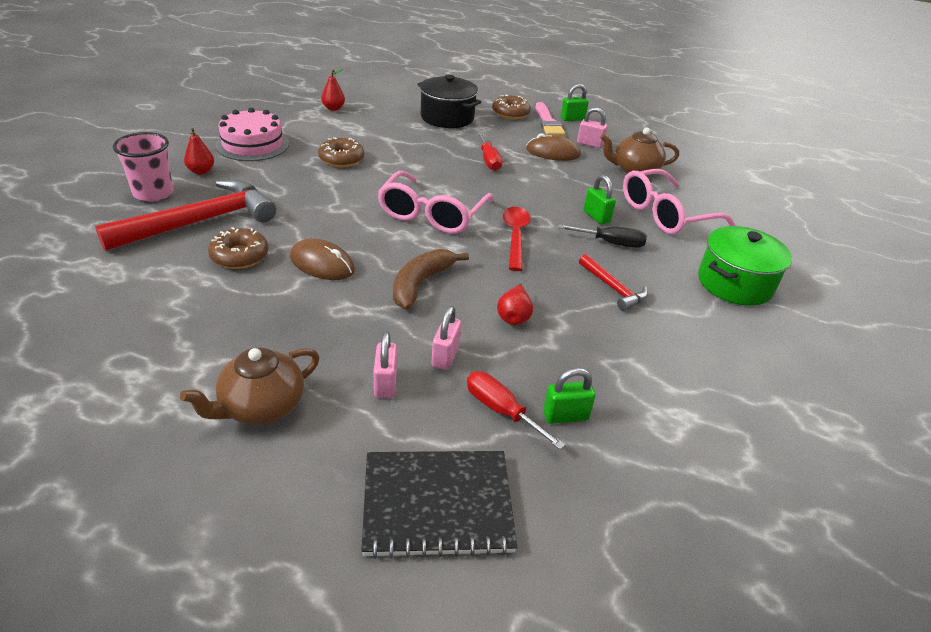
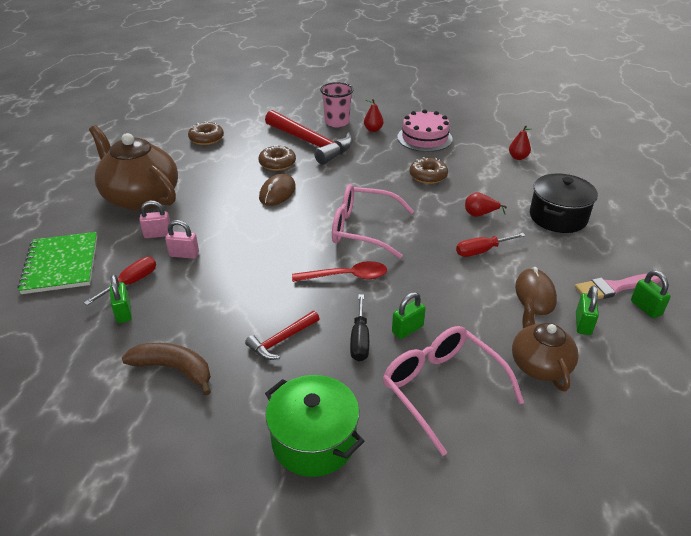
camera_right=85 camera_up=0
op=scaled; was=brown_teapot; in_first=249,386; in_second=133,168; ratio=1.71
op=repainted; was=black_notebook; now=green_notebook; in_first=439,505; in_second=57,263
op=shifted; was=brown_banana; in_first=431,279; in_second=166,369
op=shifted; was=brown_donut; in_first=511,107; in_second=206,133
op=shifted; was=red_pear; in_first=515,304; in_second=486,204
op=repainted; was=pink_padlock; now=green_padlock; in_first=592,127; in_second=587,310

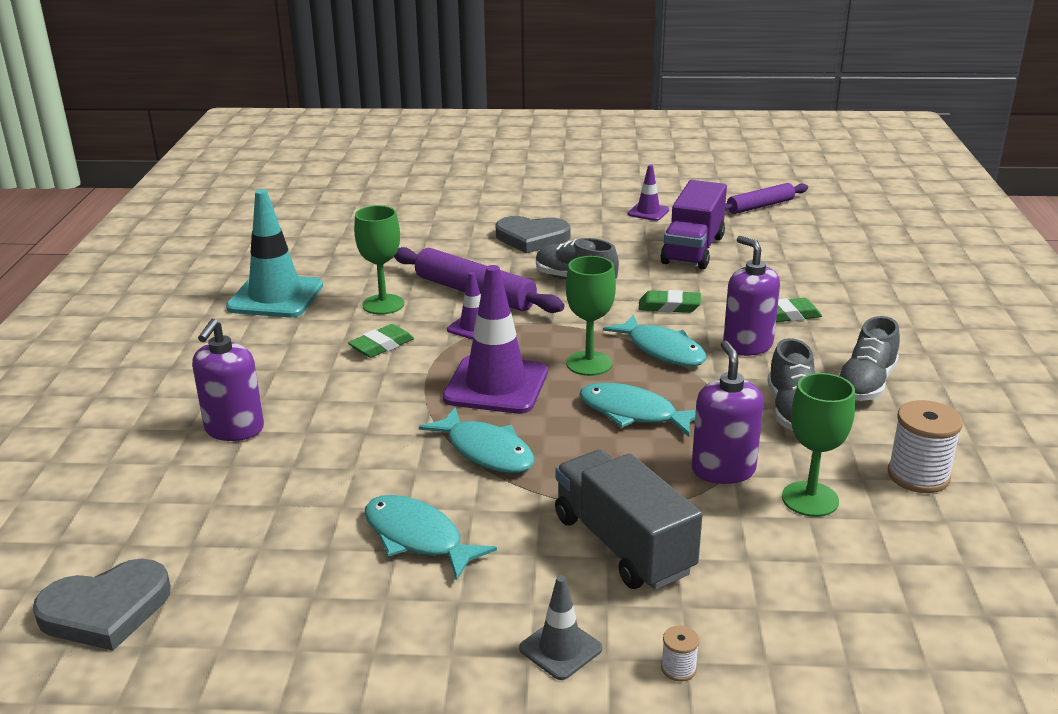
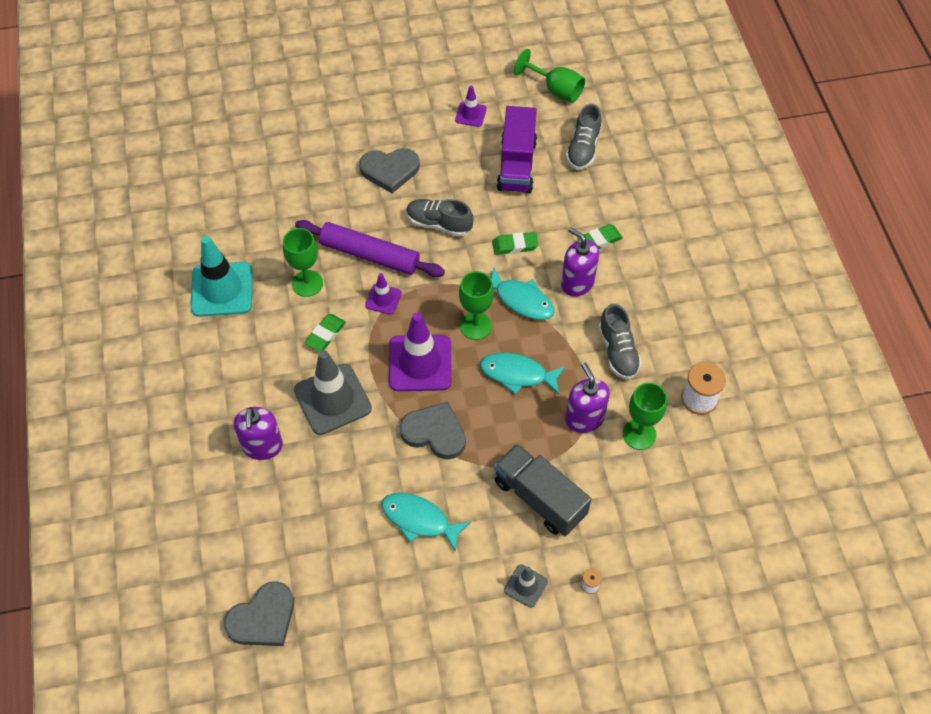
camera_right=-15 camera_up=30
op=swapped; was=turquoise_fish; now=grey_heart; in_first=476,440; in_second=432,430
op=swapped; was=purple_rolling_pin; now=green_goblet; in_first=766,198; in_second=549,76
op=shifted; was=grey_shoe; in_first=869,358; in_second=583,137
op=new; now=grey_traffic_cone; in_second=333,392

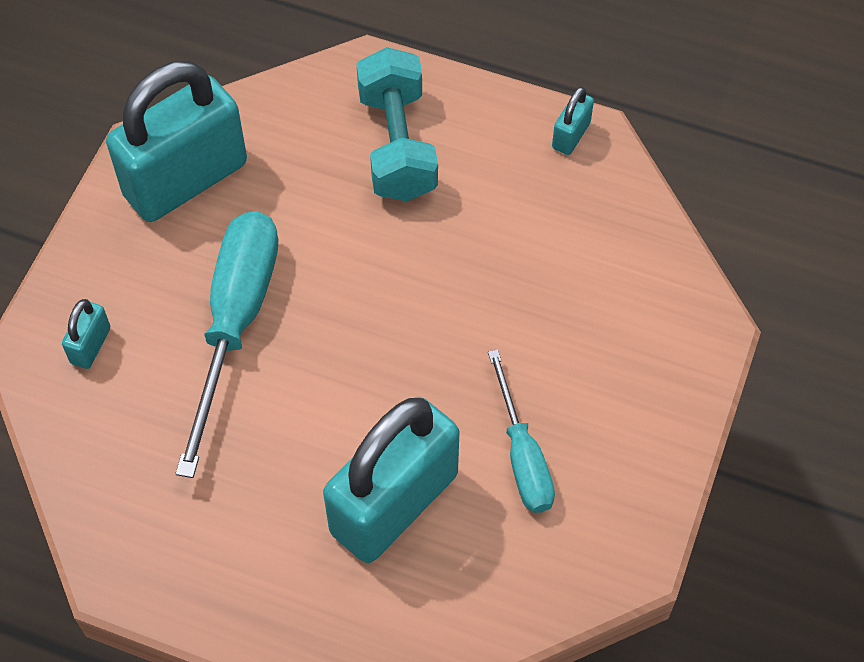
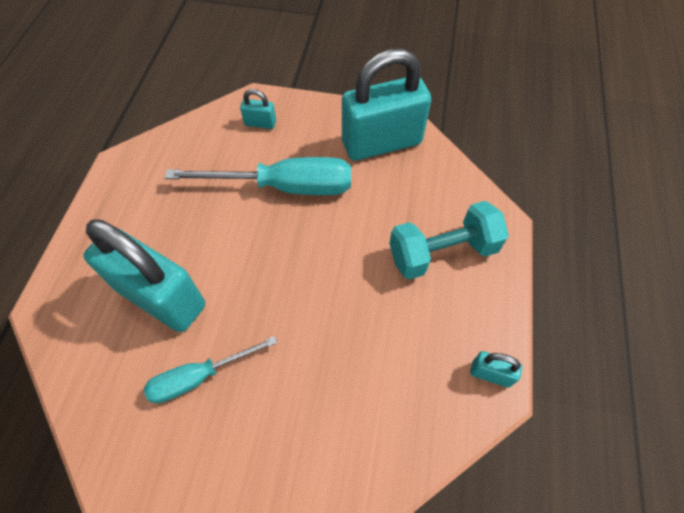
camera_right=80 camera_up=0
op=rotated; was=turquoise_padlock; in_first=176,141; in_second=386,105; clockwise=-60

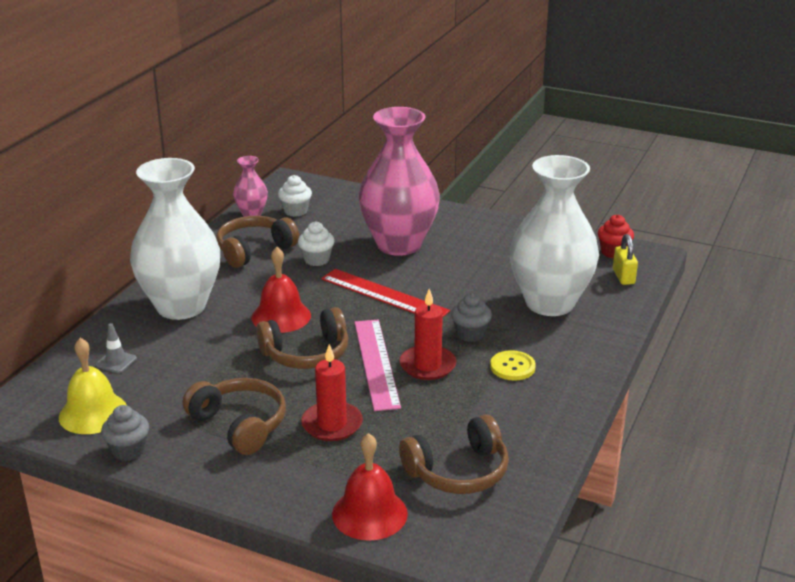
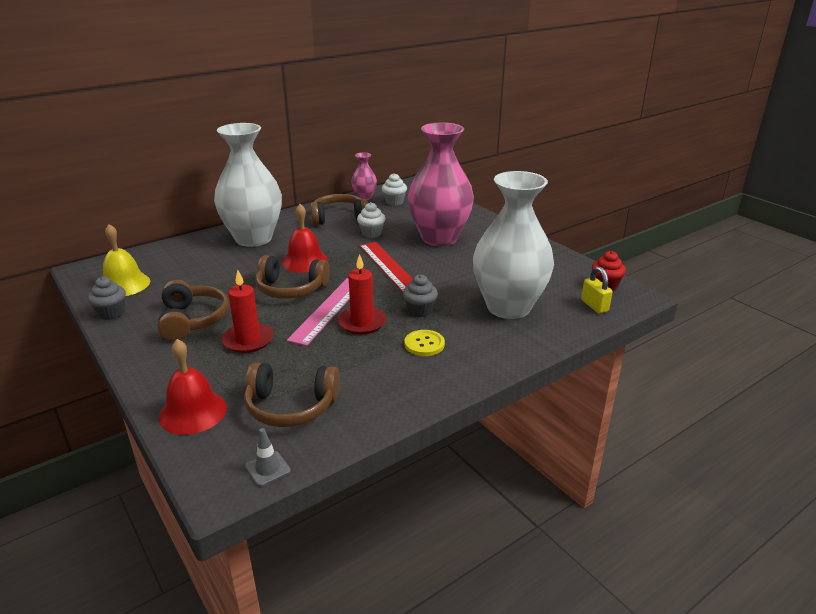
camera_right=30 camera_up=0
op=shifted; was=grey_traffic_cone; in_first=116,348; in_second=268,457
op=rotated; was=yellow_padlock; in_first=625,259; in_second=596,289; clockwise=-45

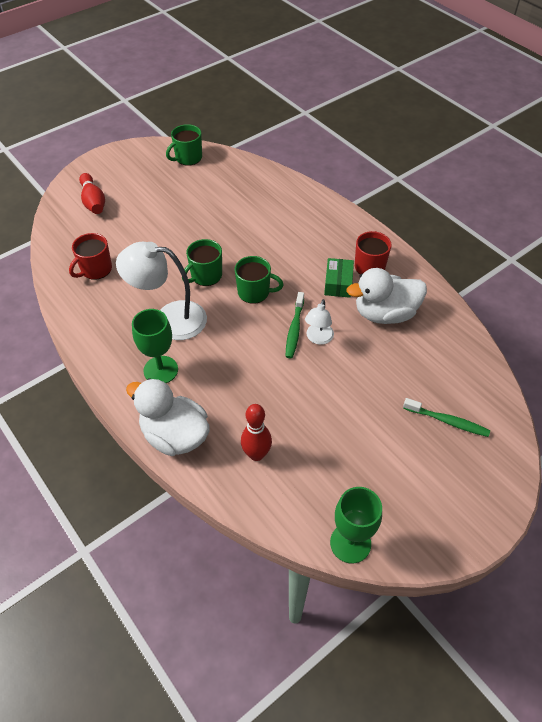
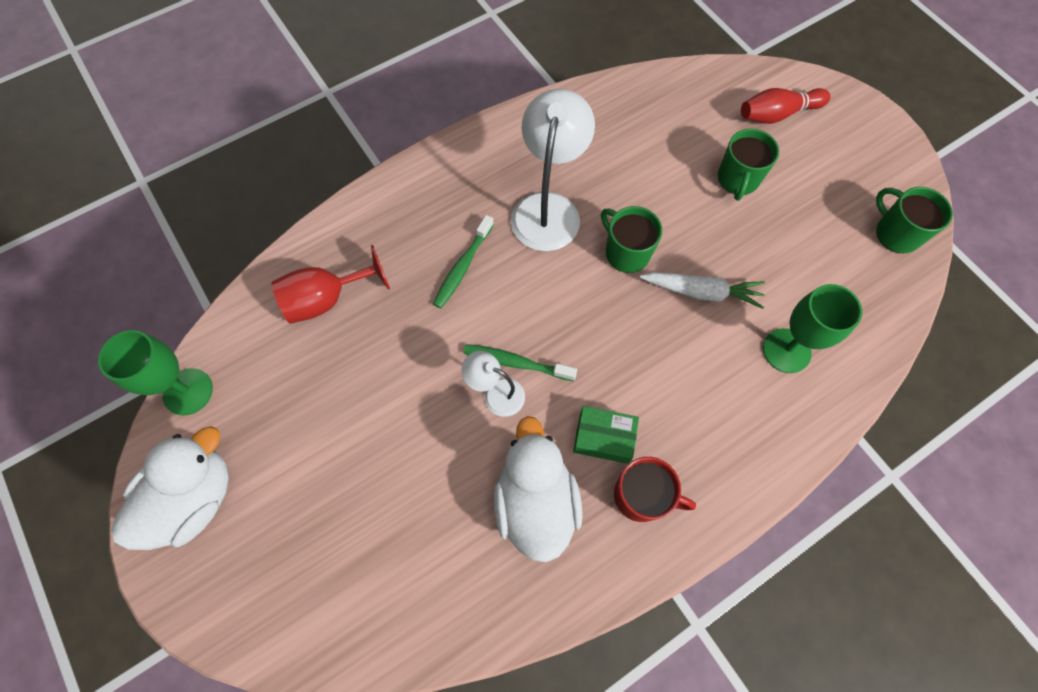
camera_right=95 camera_up=15
op=gone; was=red_mug; in_first=90,256
op=shifted; was=white_duck; in_first=168,417; in_second=170,488
op=shifted; was=green_goblet; in_first=155,346; in_second=812,328
op=shifted; was=green_mug; in_first=259,280; in_second=748,165
op=swapped; was=red_bowling_pin; now=red_goblet; in_first=256,432; in_second=331,284
op=shifted; was=green_toothbrush; in_first=446,417; in_second=463,261
op=new; now=white_carrot; in_second=702,290

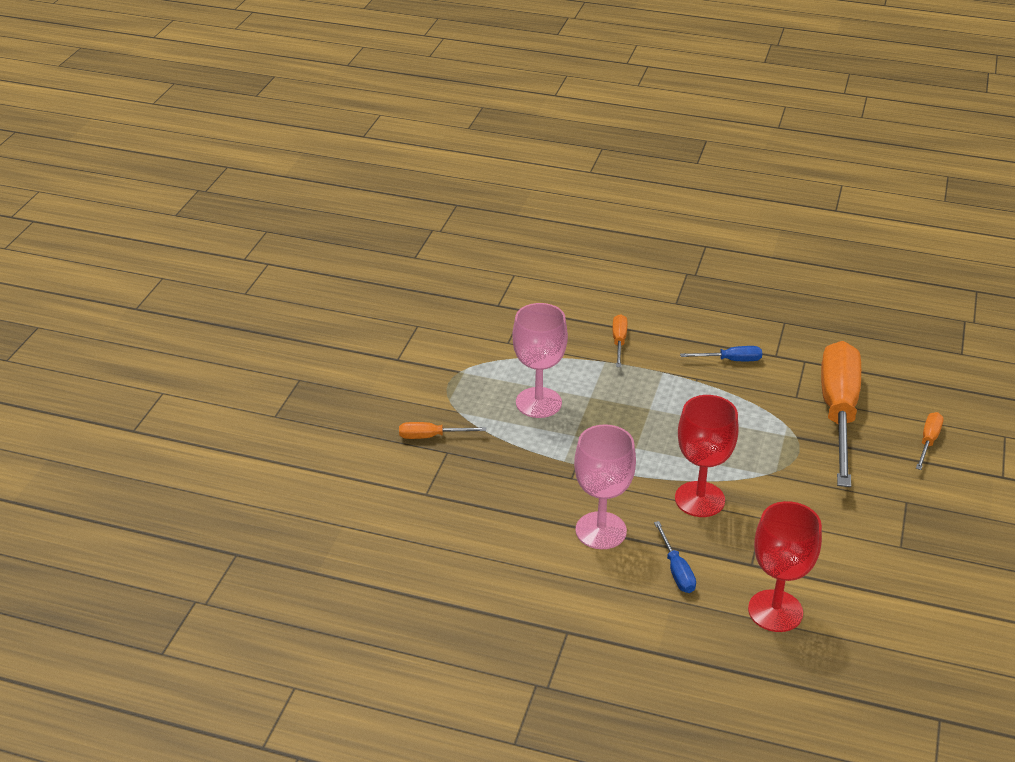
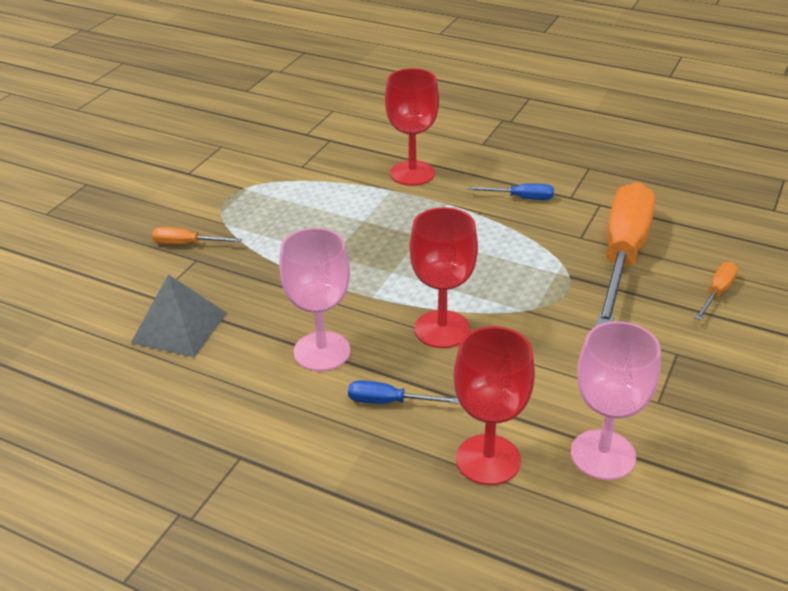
camera_right=10 camera_up=0
op=shifted; was=pink_goblet; in_first=540,360; in_second=616,400
op=swapped; was=orange_screwdriver; now=red_goblet; in_first=620,340; in_second=412,127
op=rotated; was=blue_screwdriver; in_first=675,557; in_second=403,392; clockwise=105
op=new; now=grey_pyramid; in_second=179,316

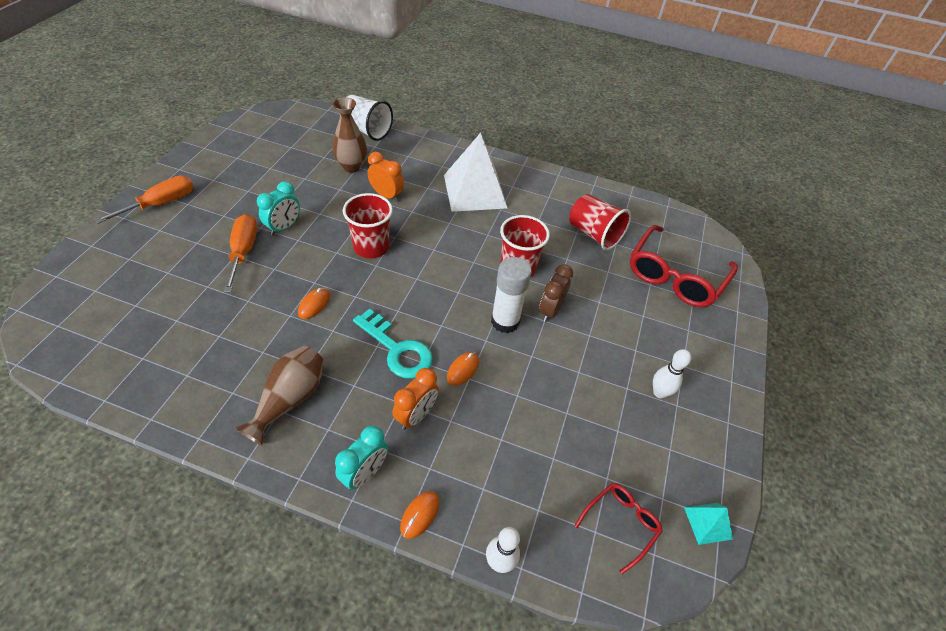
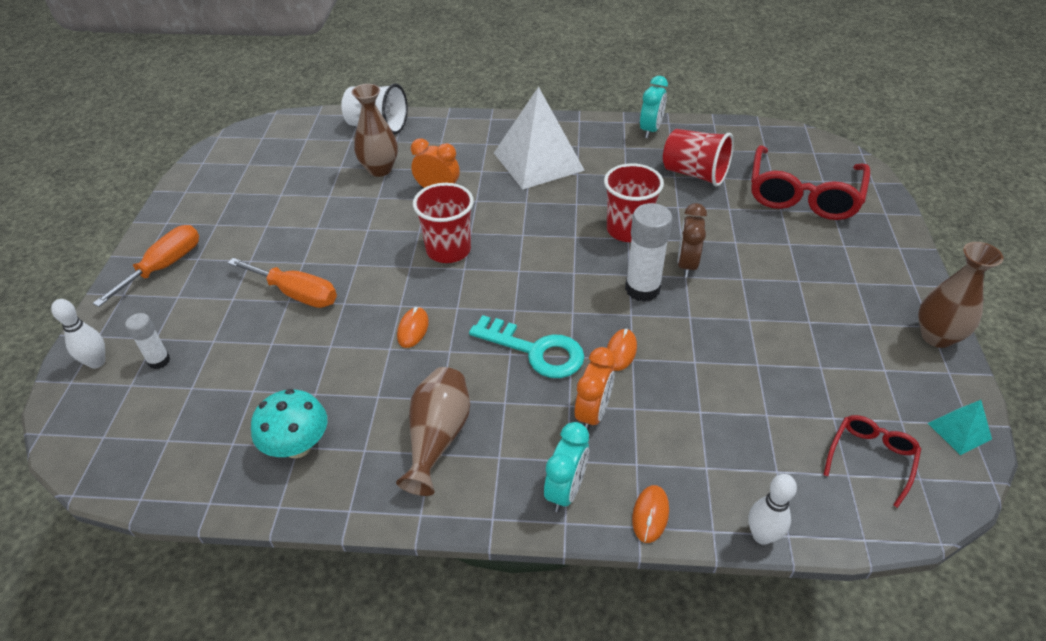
camera_right=-10 camera_up=-5
op=rotated; was=orange_screwdriver; in_first=240,253; in_second=282,283; clockwise=135
op=shifted; was=turquoise_clock; in_first=278,208; in_second=654,107
op=shifted; was=white_bowling_pin; in_first=672,373; in_second=78,334
op=new; now=white_glue_stick; in_second=147,341
op=new; now=turquoise_mushroom; in_second=289,423
op=new; now=brown_vase; in_second=961,295

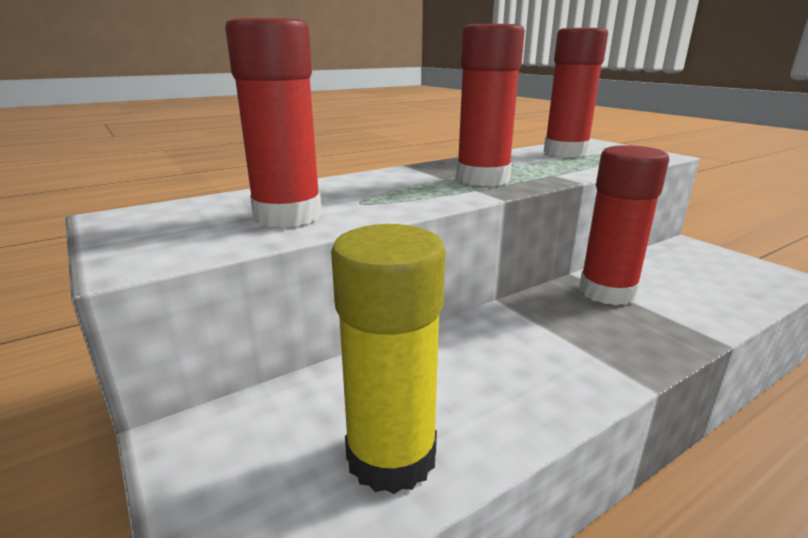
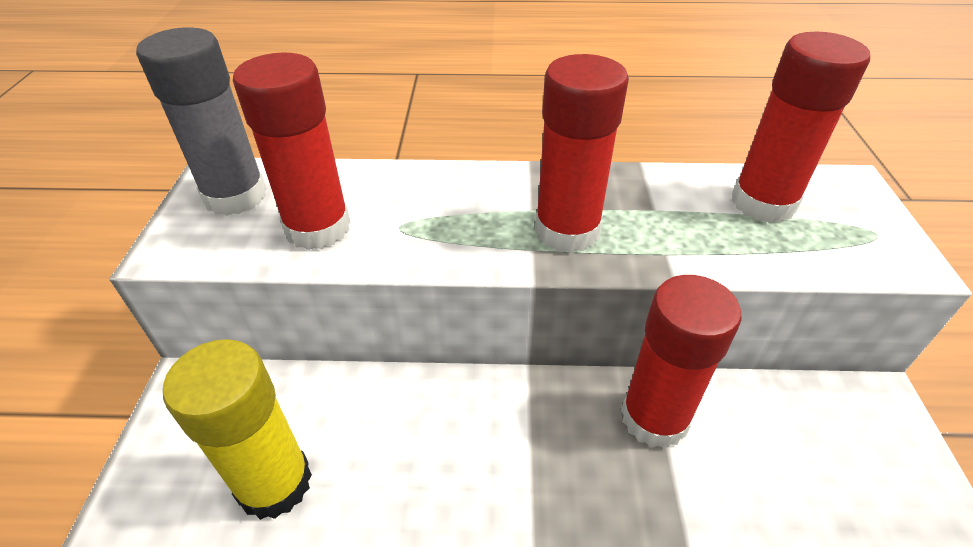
camera_right=35 camera_up=20
op=new; now=grey_glue_stick; in_second=201,122

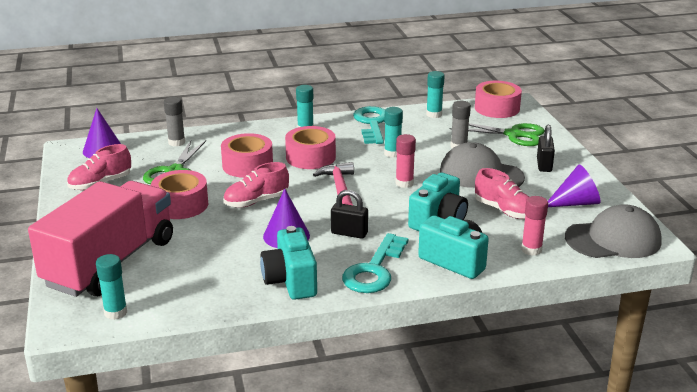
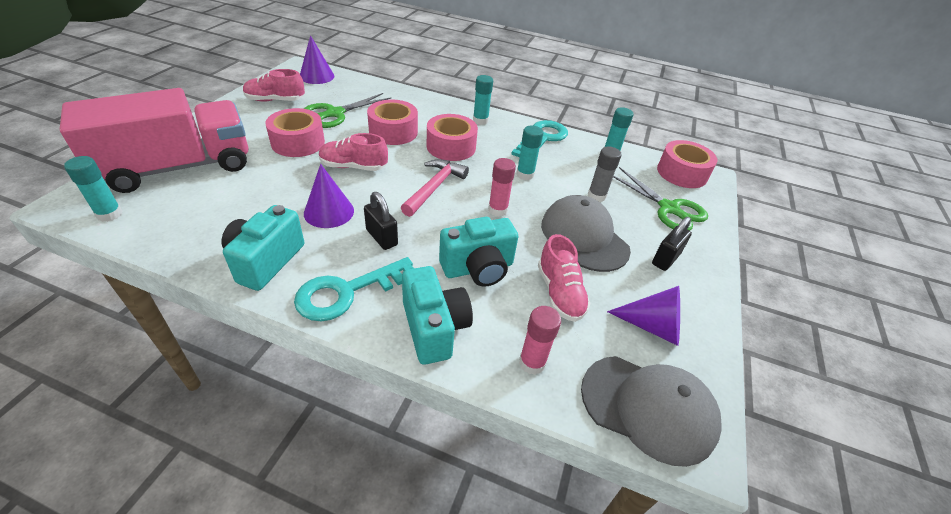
camera_right=30 camera_up=15
op=gone; was=grey_glue_stick; in_first=174,121

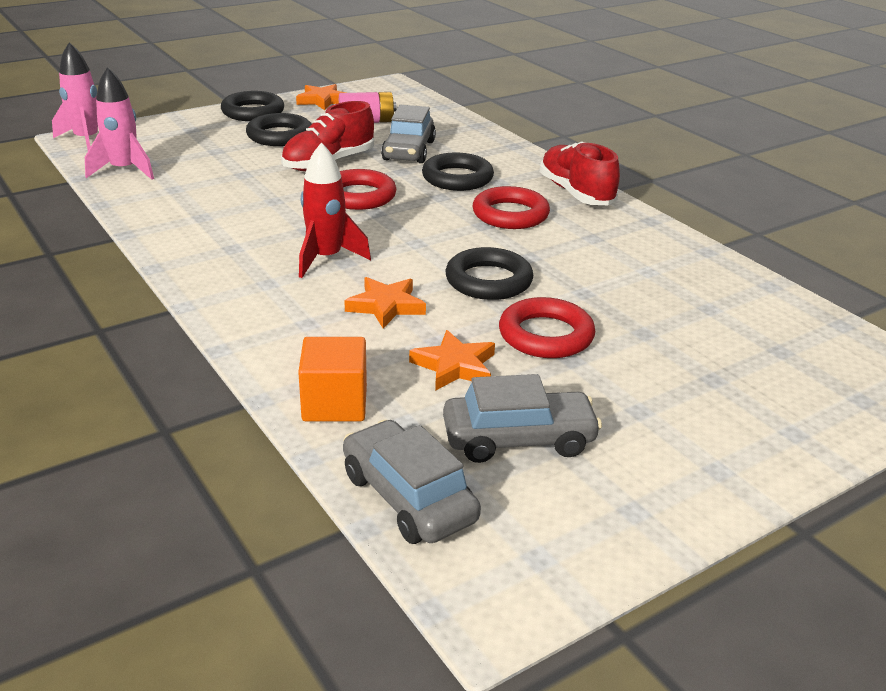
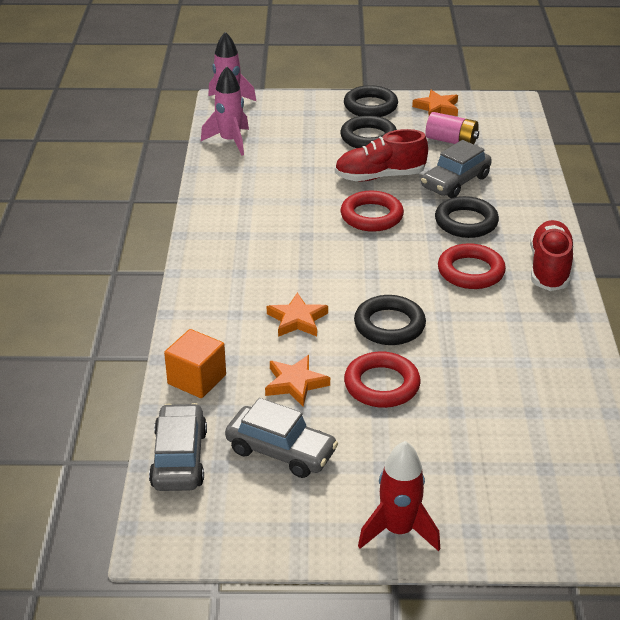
camera_right=35 camera_up=5
op=shifted; was=red_rocket; in_first=335,210; in_second=399,496

